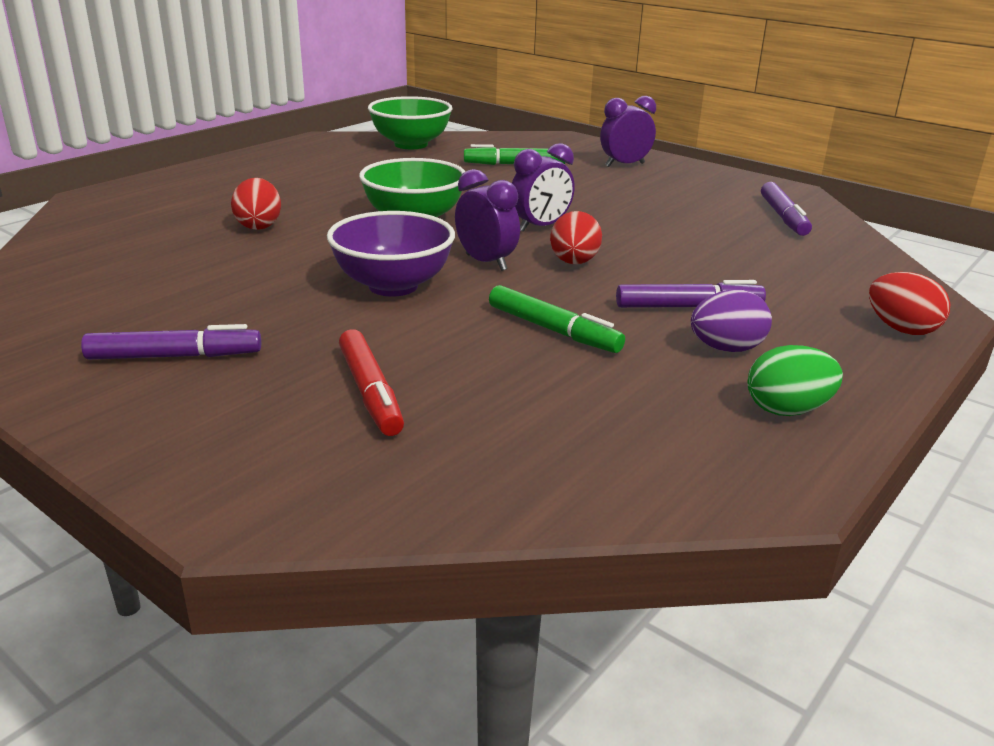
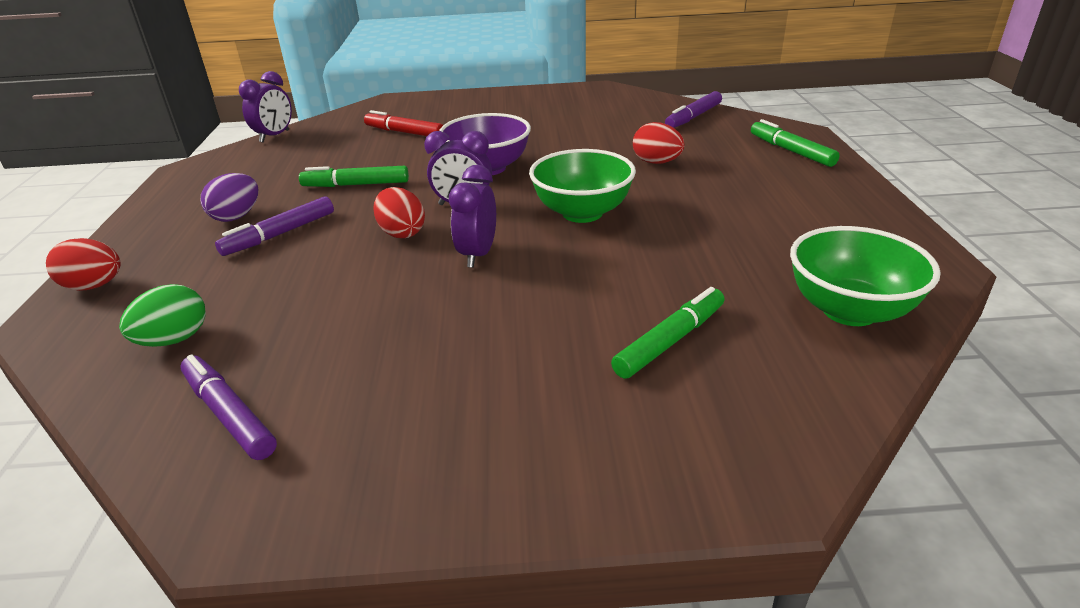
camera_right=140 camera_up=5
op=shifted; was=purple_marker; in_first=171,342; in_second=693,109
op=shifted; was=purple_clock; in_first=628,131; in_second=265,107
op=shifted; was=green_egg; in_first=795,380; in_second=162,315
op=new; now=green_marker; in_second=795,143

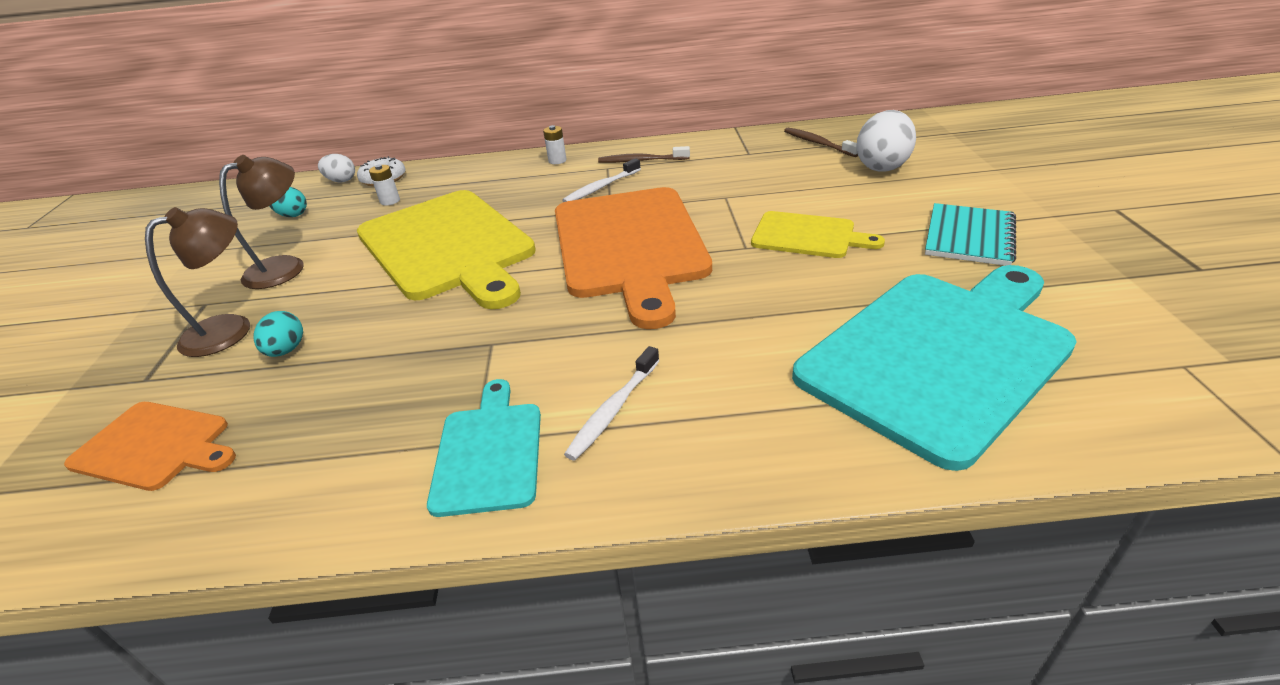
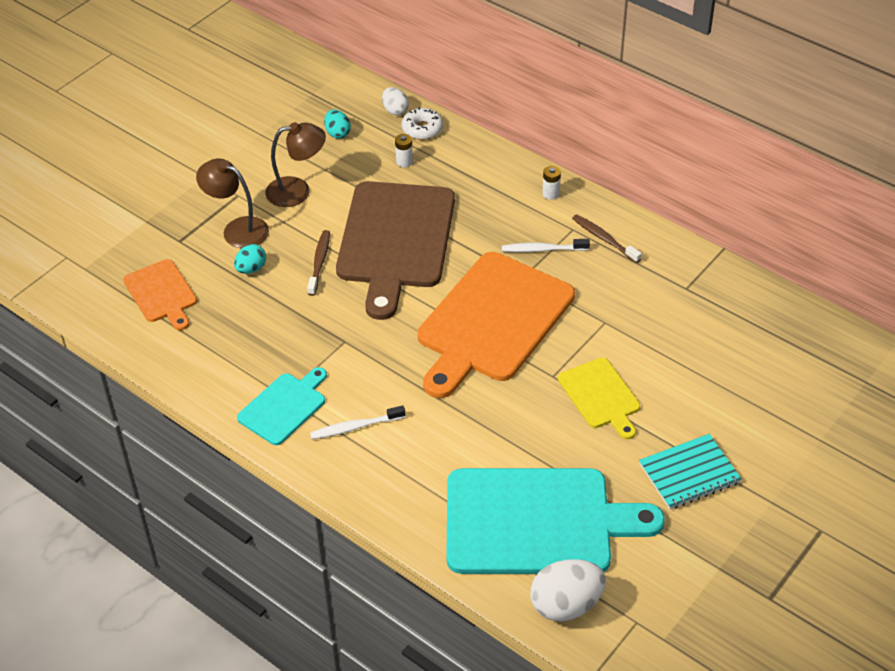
camera_right=40 camera_up=10
op=rotated; was=brown_lamp; in_first=197,282; in_second=232,203; clockwise=-150
op=repainted; was=yellow_cutting_board; now=brown_cutting_board; in_first=446,249; in_second=395,250
op=shifted; was=brown_toothbrush; in_first=821,142; in_second=318,263
op=shifted; was=white_egg; in_first=886,141; in_second=568,590

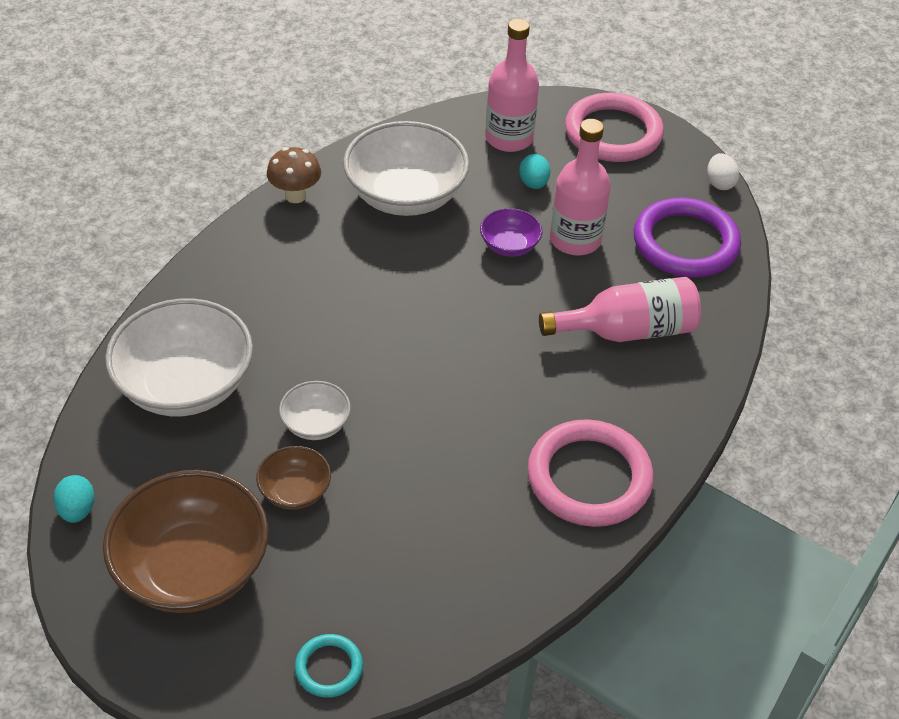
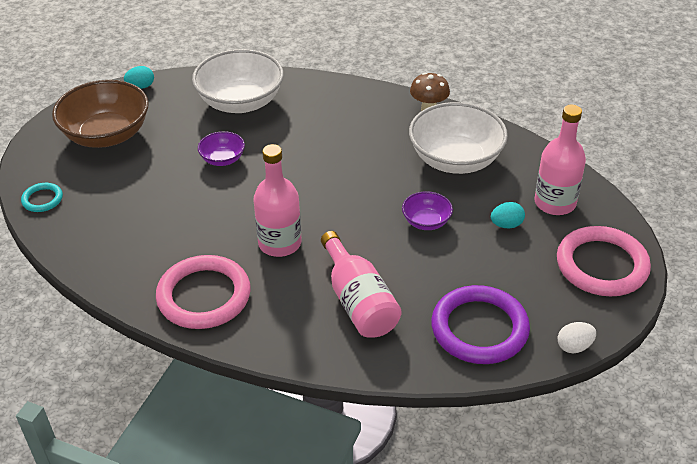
camera_right=80 camera_up=-5
op=gone; was=brown_bowl; in_first=293,478
op=repainted; was=white_bowl; now=purple_bowl; in_first=315,410; in_second=221,148
op=shifted; was=pink_bottle; in_first=580,187; in_second=277,200

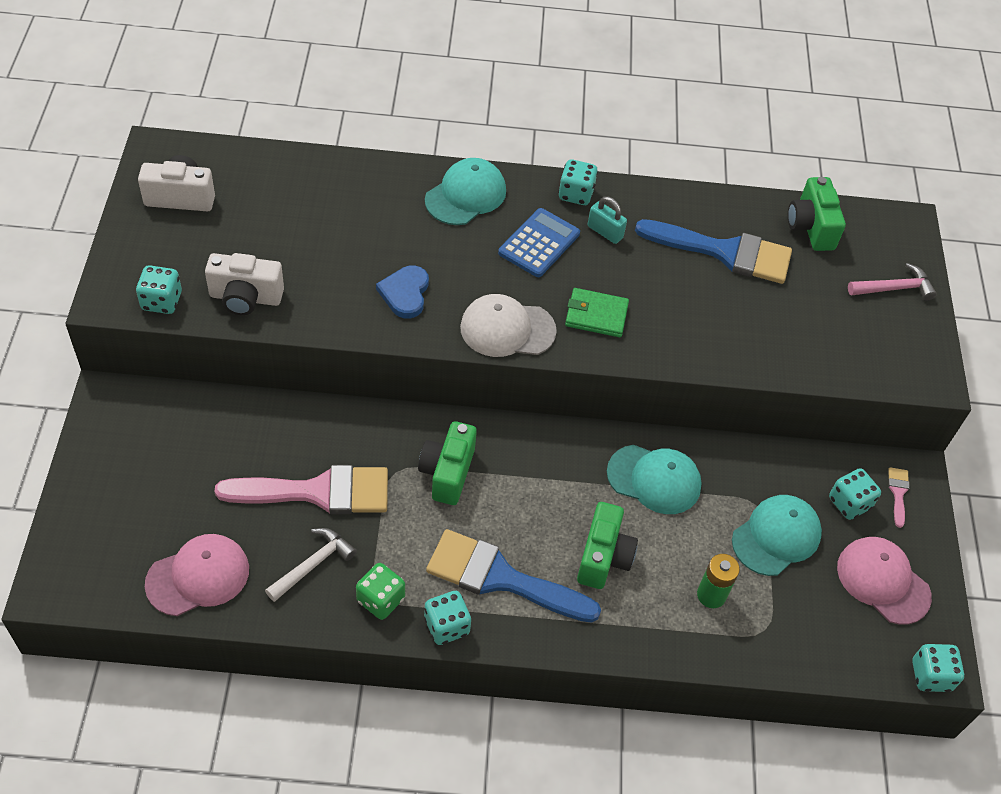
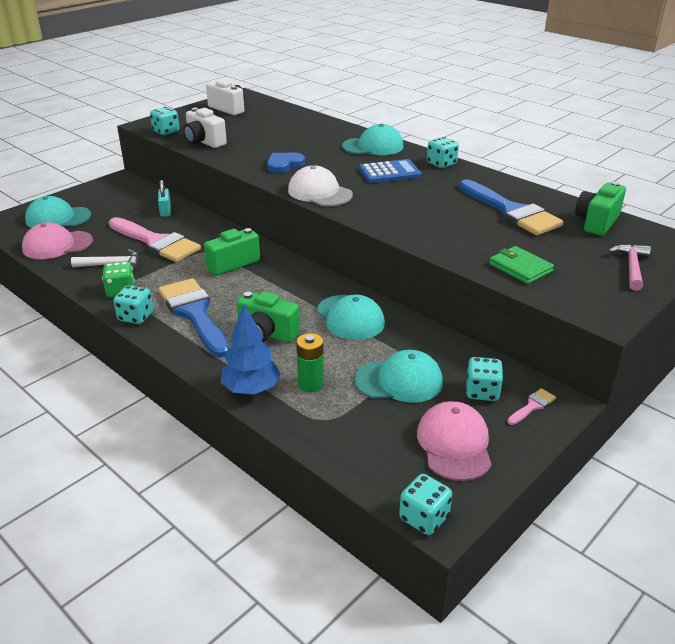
camera_right=45 camera_up=-20
op=rotated; was=pink_cap; in_first=197,575; in_second=57,241; clockwise=150
op=shifted; was=green_wallet; in_first=597,312; in_second=521,265
op=rotated; was=green_camera; in_first=607,545; in_second=268,317; clockwise=60
op=shifted; was=turquoise_padlock; in_first=607,220; in_second=164,198
op=rotated; was=pink_hammer; in_first=892,281; in_second=629,267; clockwise=-105
op=new; now=turquoise_cap; in_second=58,212
op=new; now=blue_tree; in_second=251,349

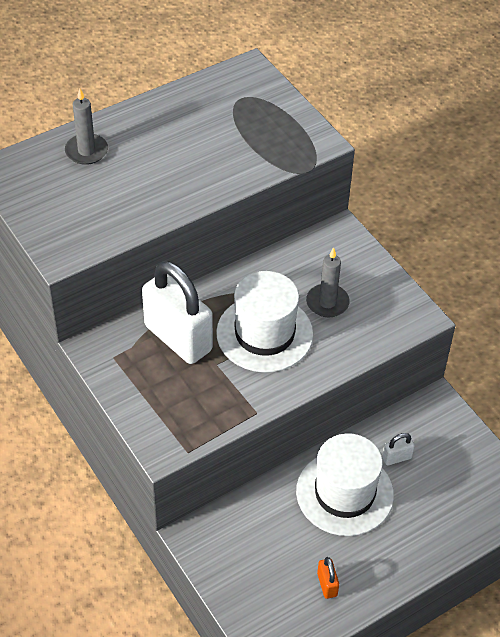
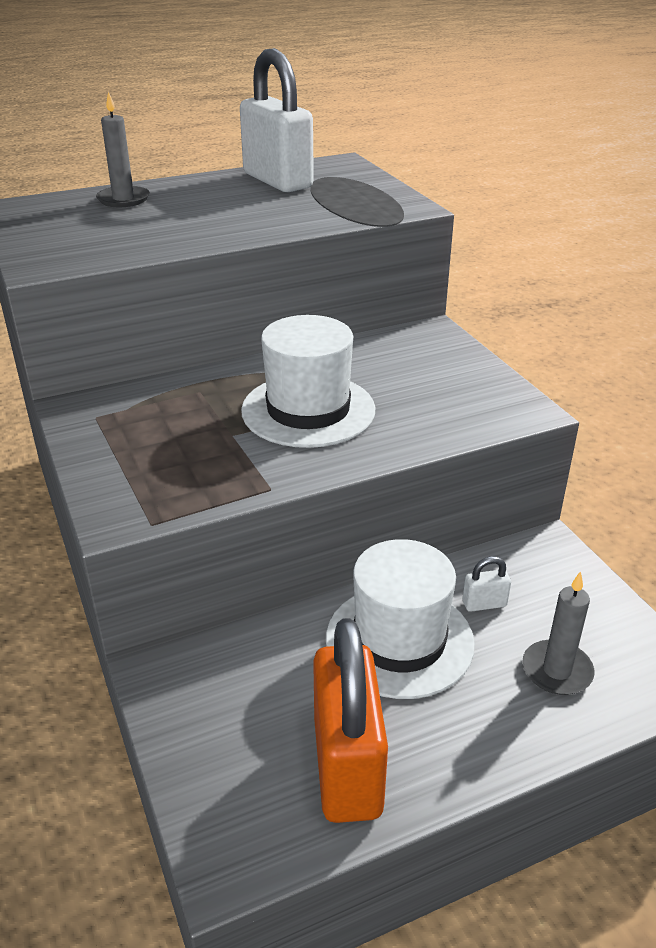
camera_right=10 camera_up=-15
op=shifted; was=white_padlock; in_first=177,312; in_second=277,120
op=shifted; was=grey_candle; in_first=328,282; in_second=558,633
op=scaled; was=orange_padlock; in_first=328,578; in_second=350,720; ratio=2.49

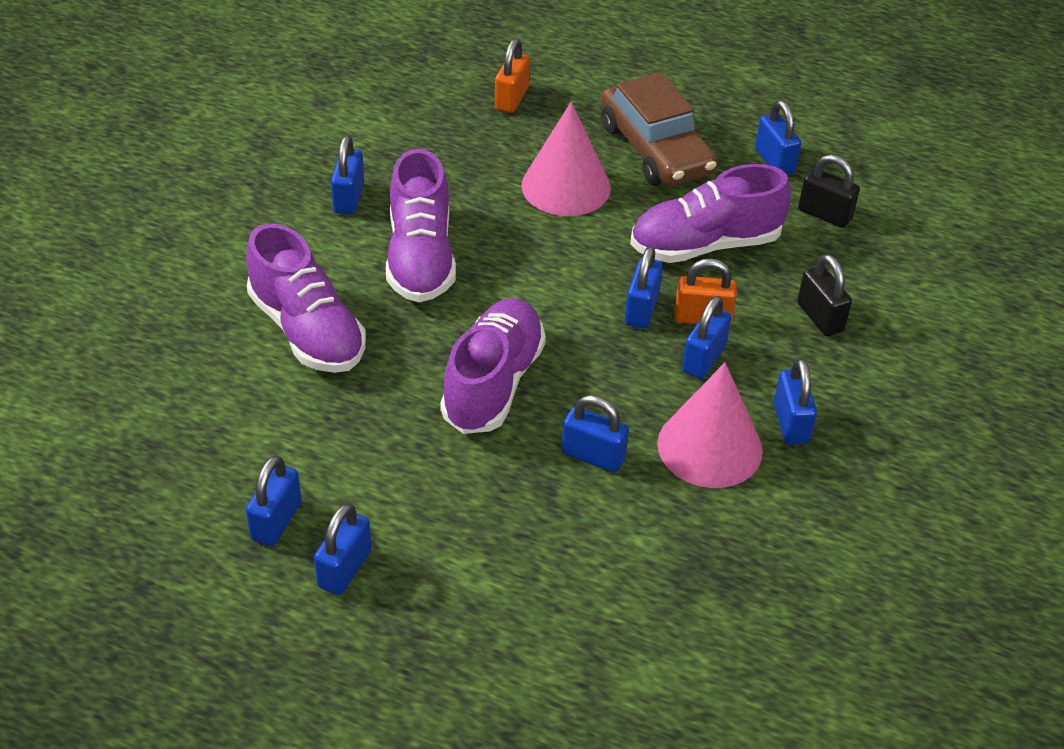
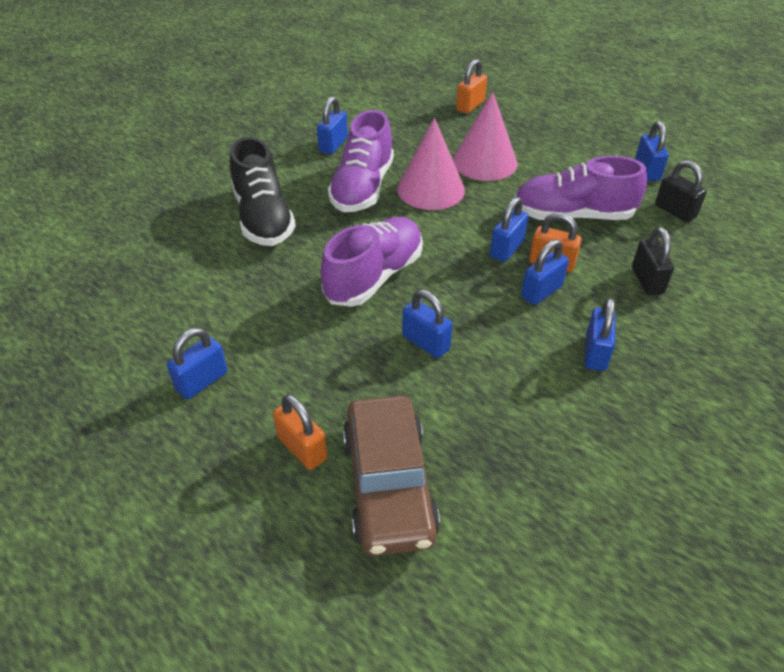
camera_right=20 camera_up=0
op=repainted; was=purple_shoe; now=black_shoe; in_first=306,298; in_second=263,191
op=gone; was=blue_padlock; in_first=274,500
op=shifted; was=brown_car; in_first=659,129; in_second=391,475
op=shifted; was=pink_cone; in_first=710,425; in_second=431,164
op=new; now=orange_padlock; in_second=300,432

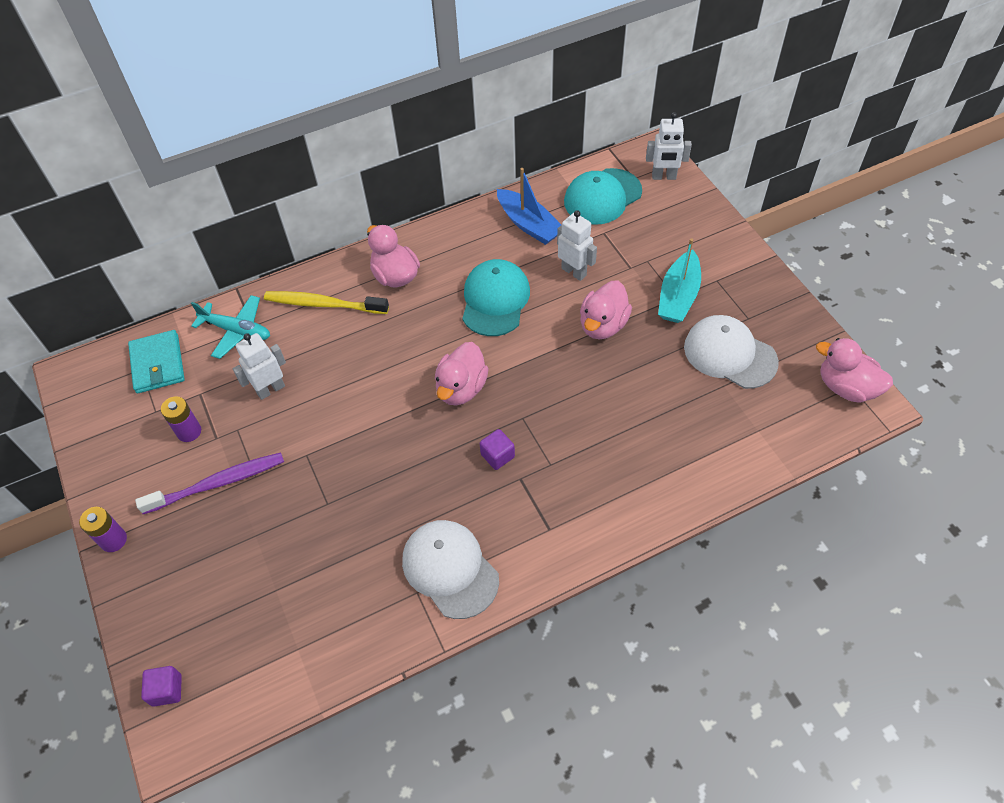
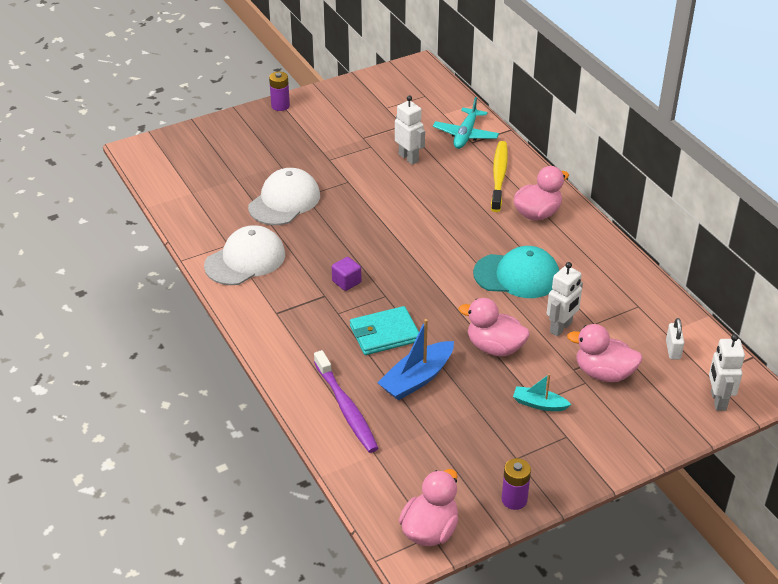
camera_right=85 camera_up=-15
op=shifted; was=turquoise_wallet; in_first=156,362; in_second=384,330
op=shifted; was=purple_toothbrush; in_first=209,483; in_second=346,401
op=gone; was=purple_cube; in_first=161,686
op=shifted; was=purple_battery; in_first=181,419; in_second=516,484
op=shifted; was=pink_duck; in_first=462,374; in_second=605,353
op=shifted; was=blue_boat; in_first=529,206; in_second=415,360
op=swapped; was=turquoise_cap; now=white_padlock; in_first=603,196; in_second=675,339
op=scaled; was=turquoise_boat; in_first=679,280; in_second=542,392; ratio=0.59
op=shifted; was=white_cap; in_first=731,352; in_second=284,196

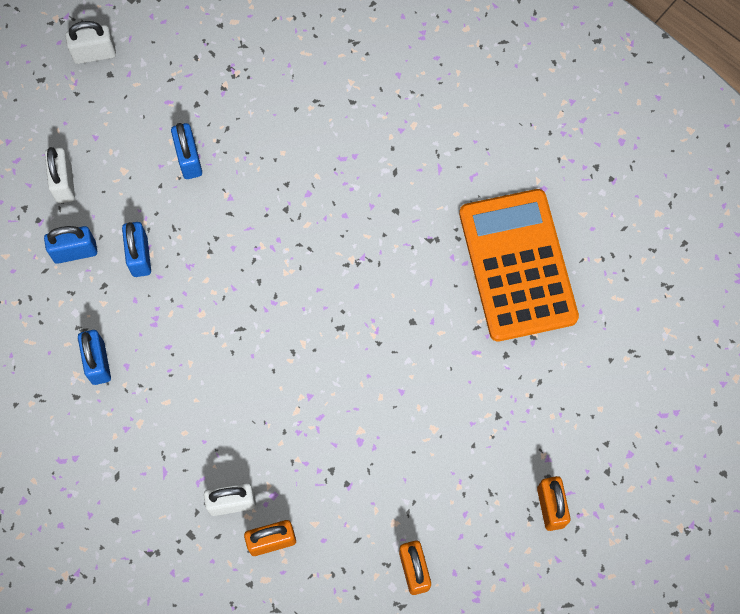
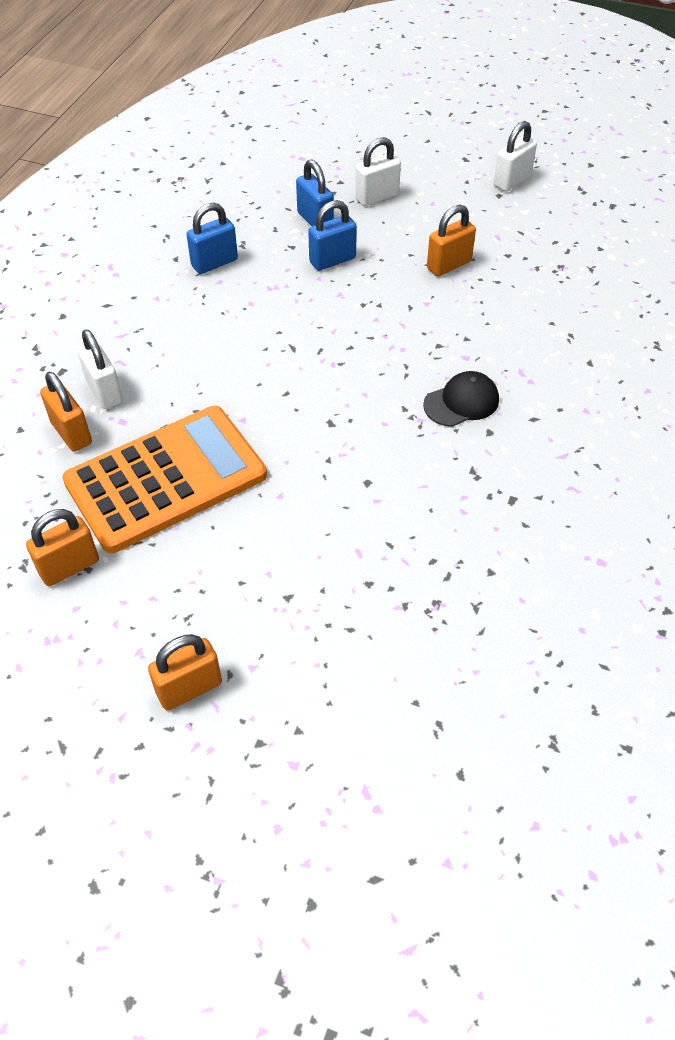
camera_right=70 camera_up=-20
op=rotated; was=white_padlock; in_first=90,42; in_second=515,156; clockwise=75
op=repainted; was=blue_padlock; now=orange_padlock; in_first=186,151; in_second=451,240
op=shifted; was=orange_calculator; in_first=519,265; in_second=164,479
op=new; now=black_cap; in_second=461,399

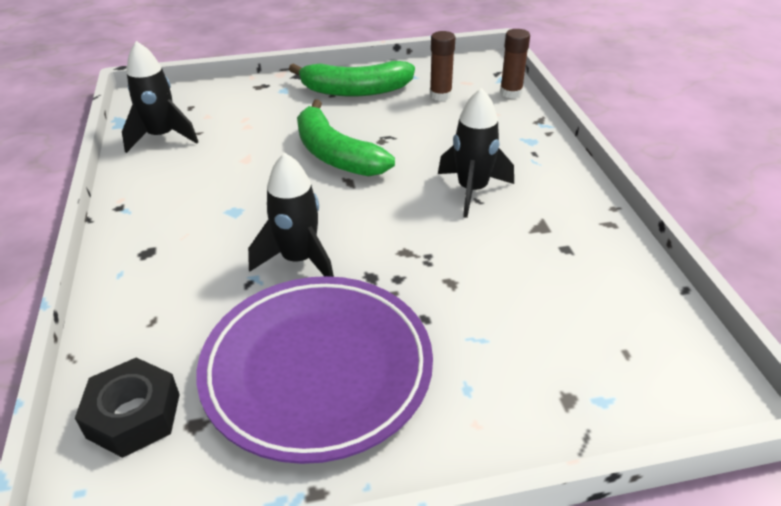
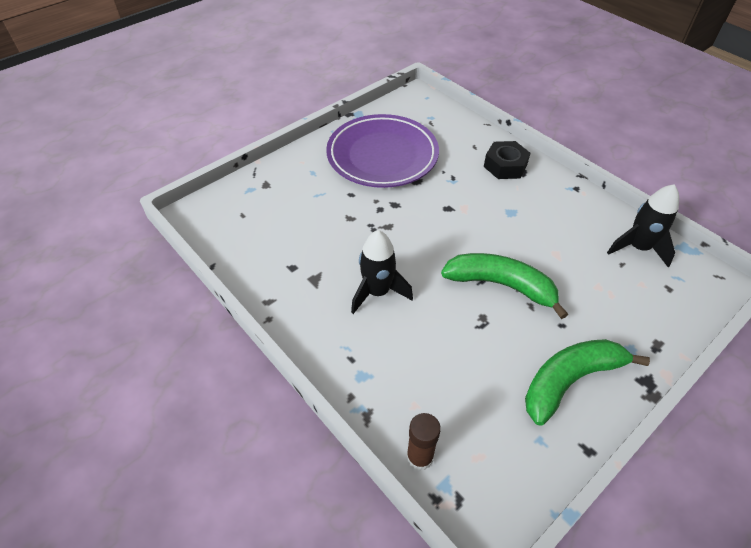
camera_right=150 camera_up=10
op=shifted; was=black_nut; in_first=127,408; in_second=507,160
op=gone; was=black_rocket; in_first=291,214
op=gone; was=brown_glue_stick; in_first=442,66

